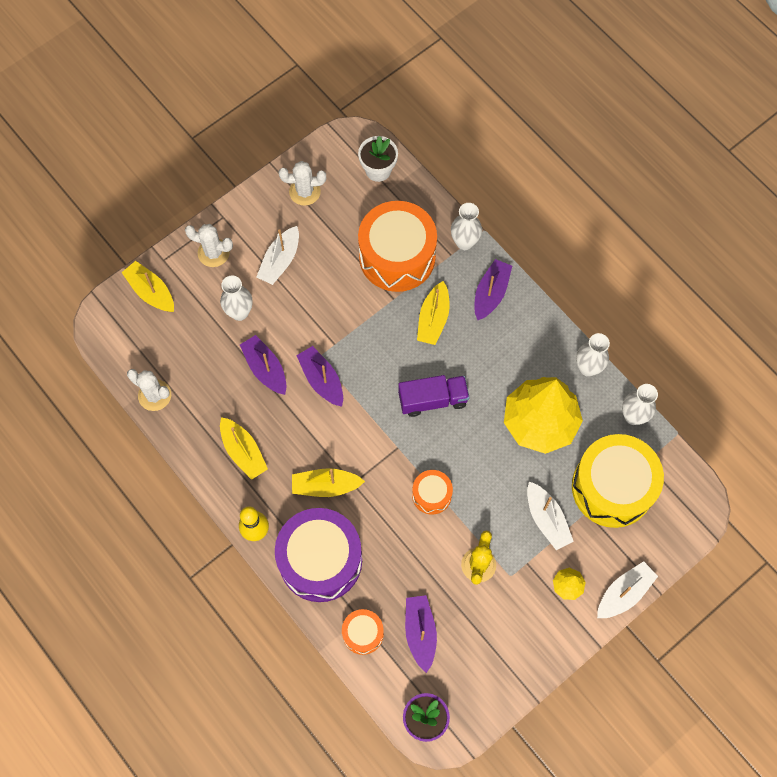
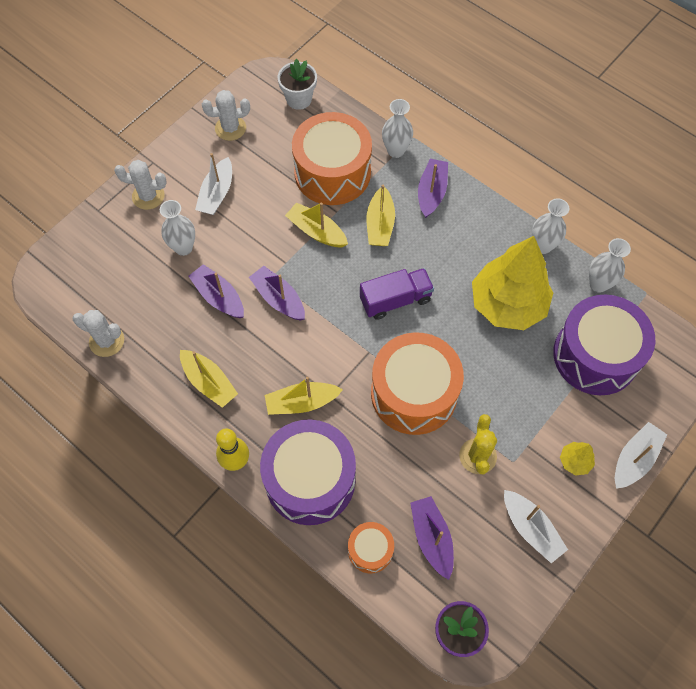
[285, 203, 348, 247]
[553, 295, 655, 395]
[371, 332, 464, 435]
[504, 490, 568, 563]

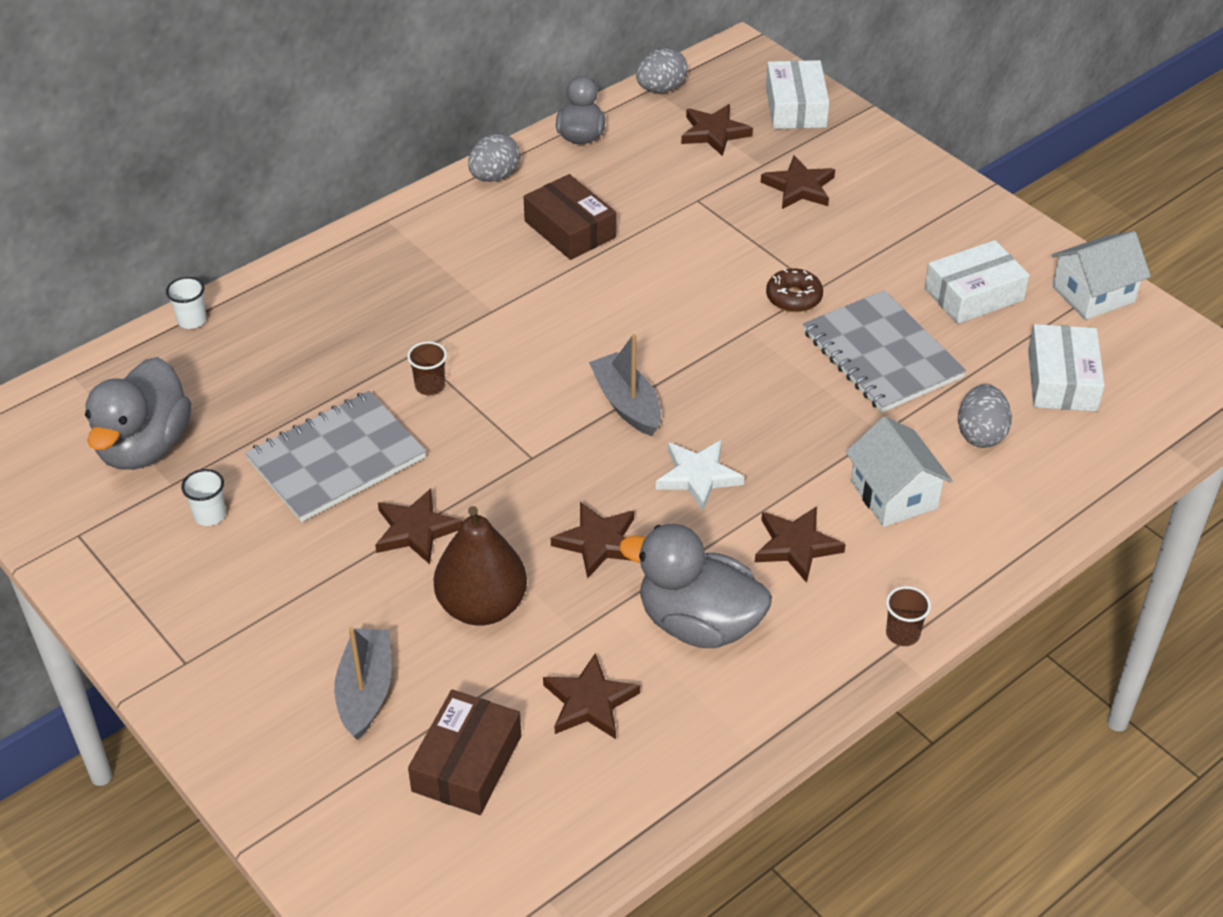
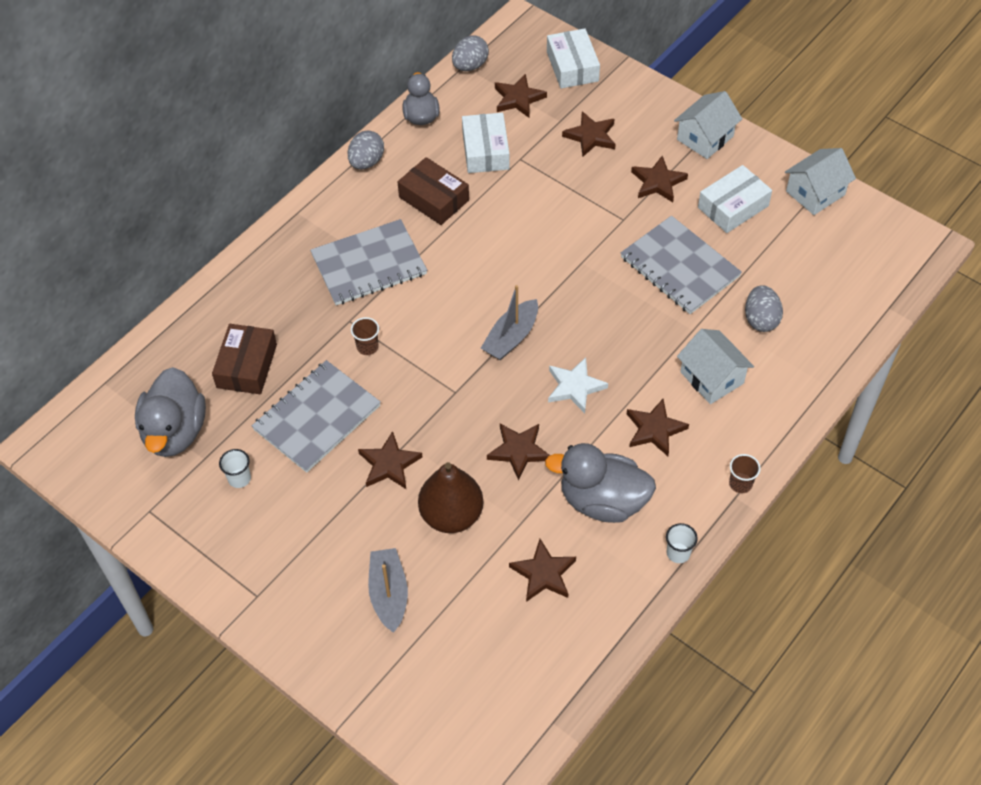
[766, 268, 823, 312] (first image)
[666, 523, 698, 563]
[462, 113, 510, 173]
[481, 285, 538, 360]
[212, 324, 277, 394]
[674, 91, 742, 159]
[631, 156, 688, 202]
[310, 219, 427, 305]

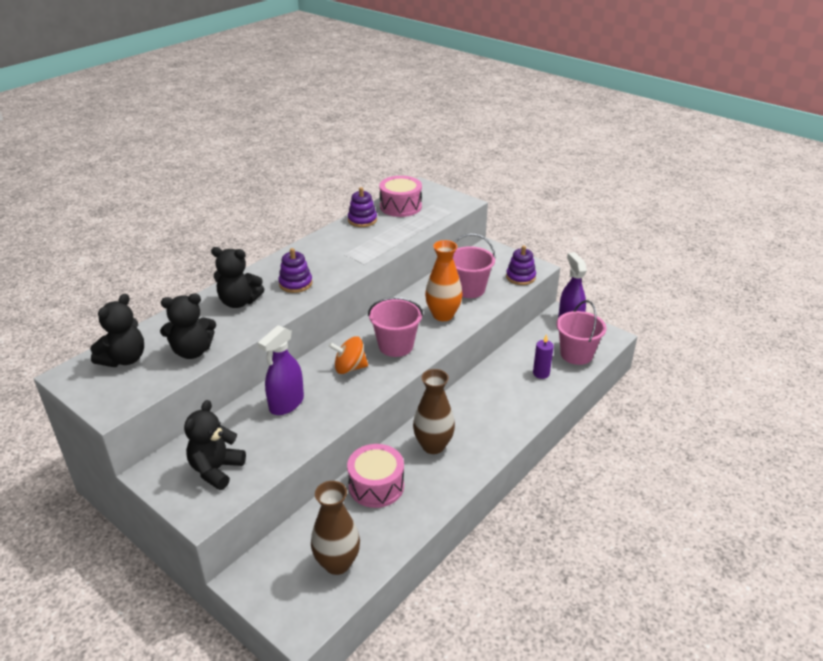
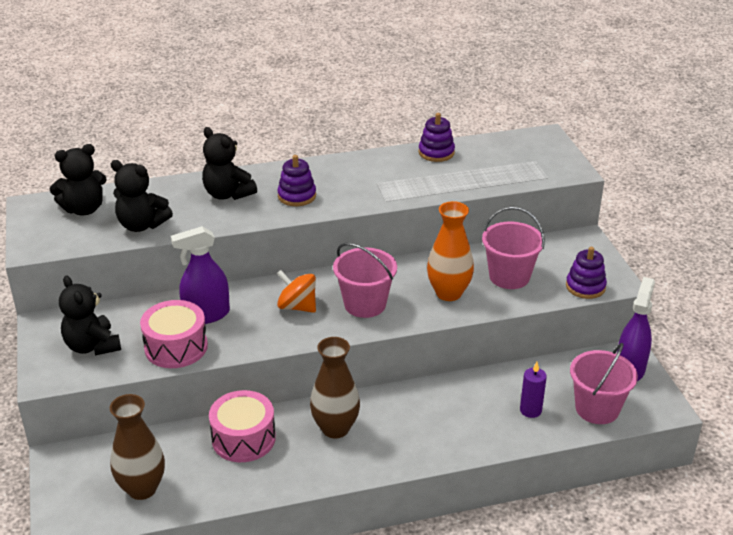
[140, 300, 208, 368]
[59, 275, 121, 355]

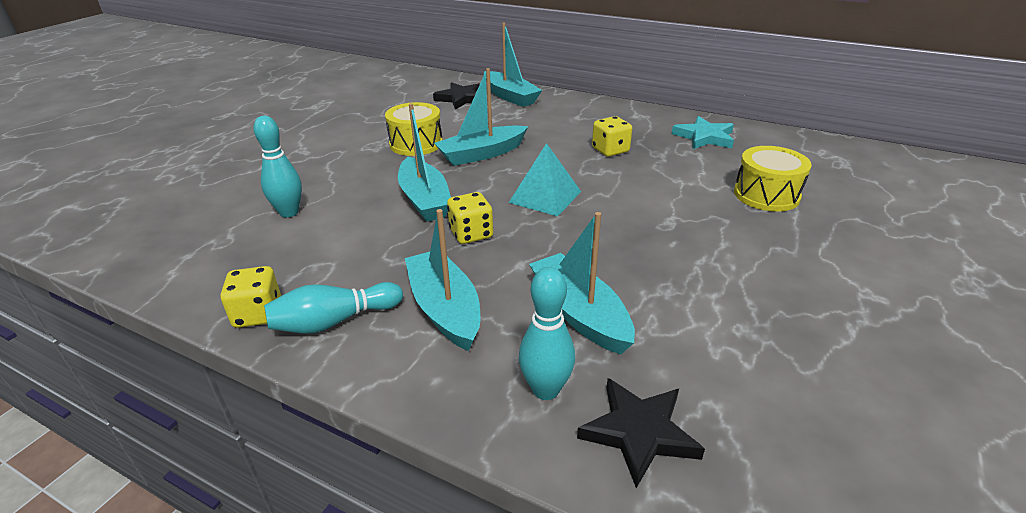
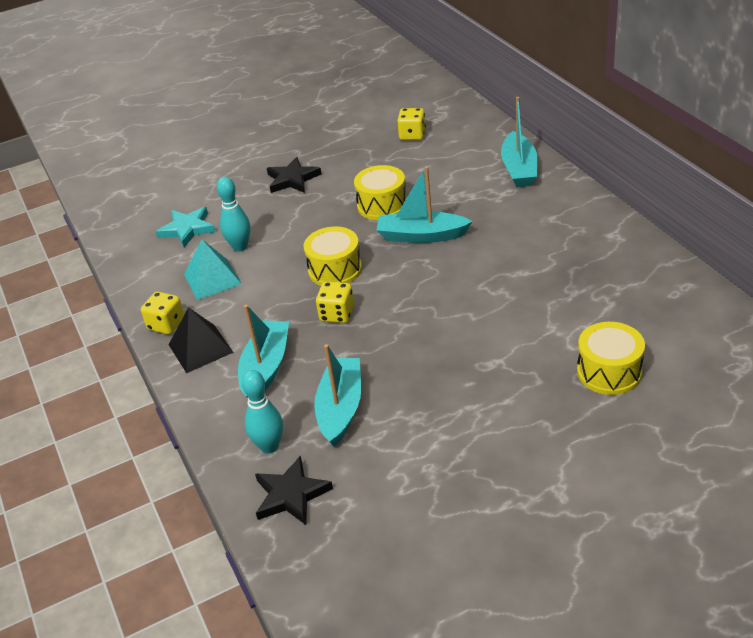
[267, 157, 321, 193]
[304, 227, 362, 286]
[397, 108, 426, 140]
[156, 207, 216, 248]
[184, 239, 242, 300]
[169, 307, 234, 373]

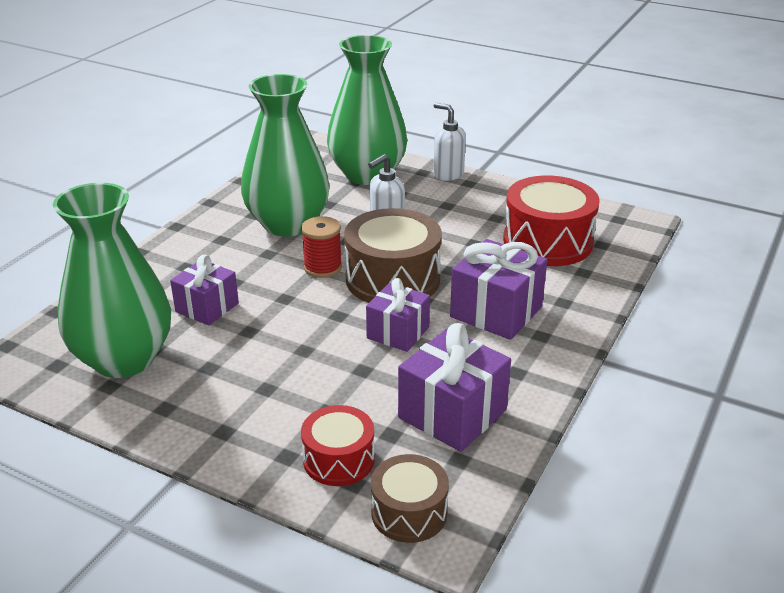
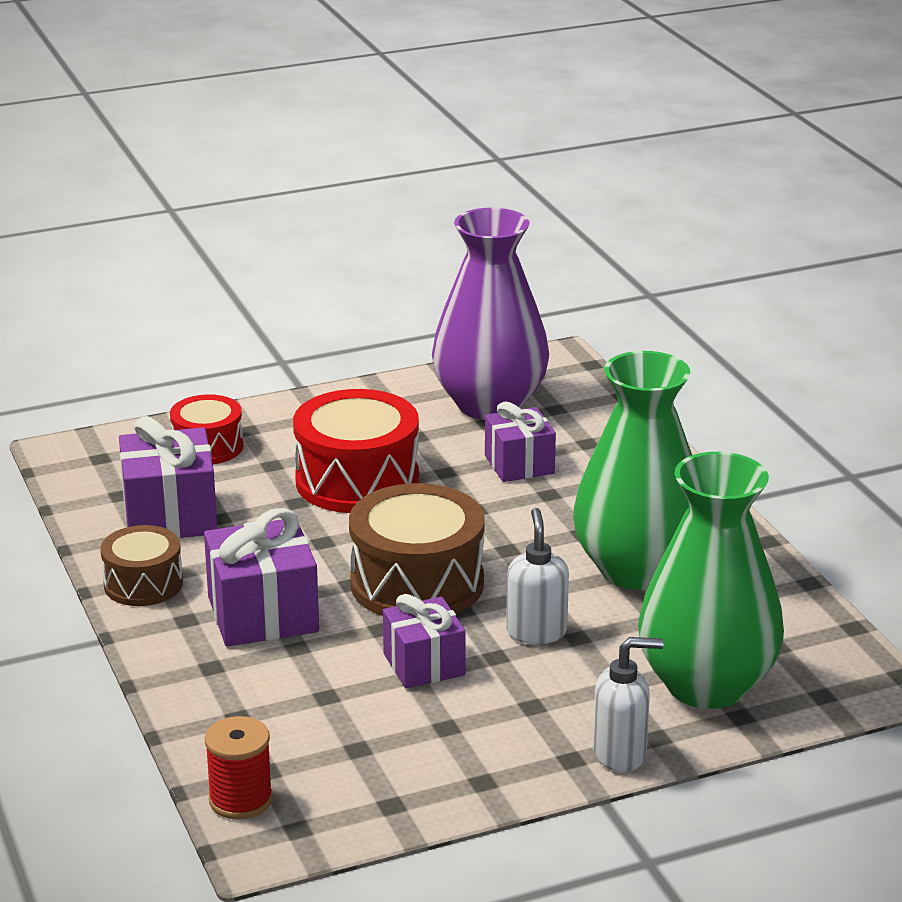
[293, 389, 419, 513]
[432, 208, 549, 420]
[205, 716, 273, 820]
[383, 594, 466, 689]
[100, 525, 183, 606]

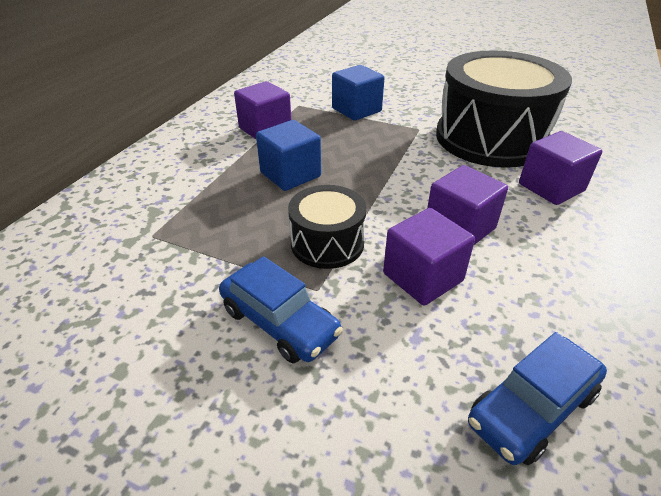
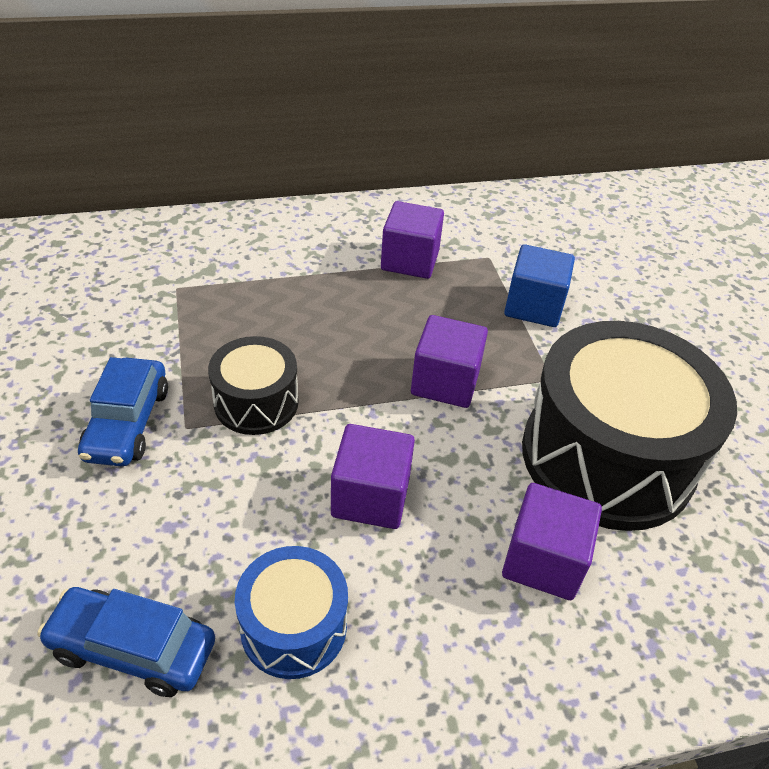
[256, 120, 321, 191] (first image)
[411, 315, 488, 408]
[235, 546, 348, 679]

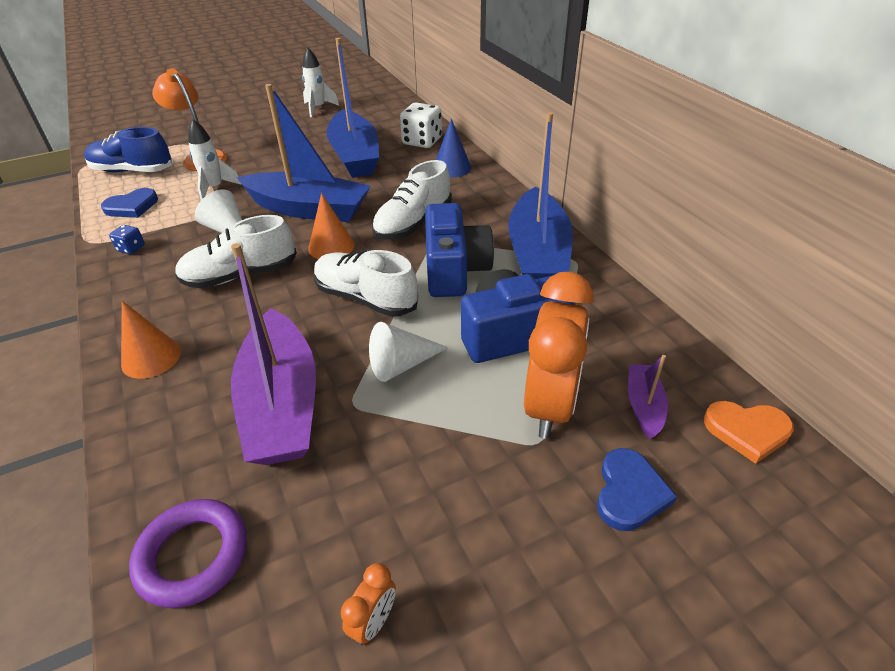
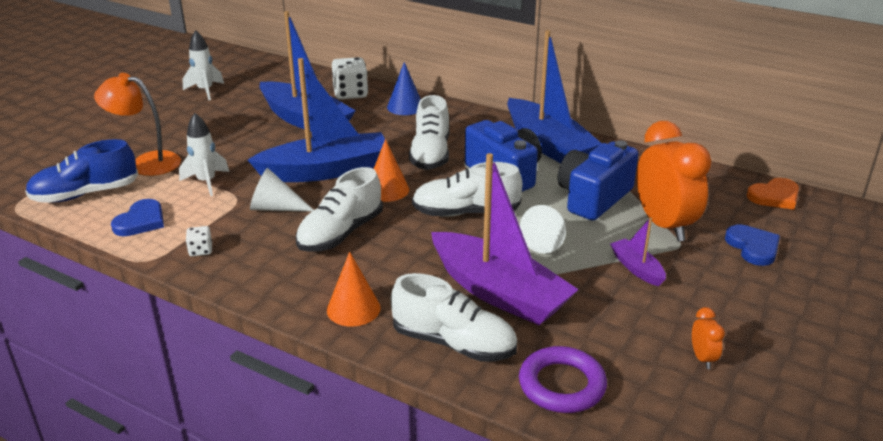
[186, 226, 212, 256]
[610, 217, 666, 286]
[391, 273, 517, 362]

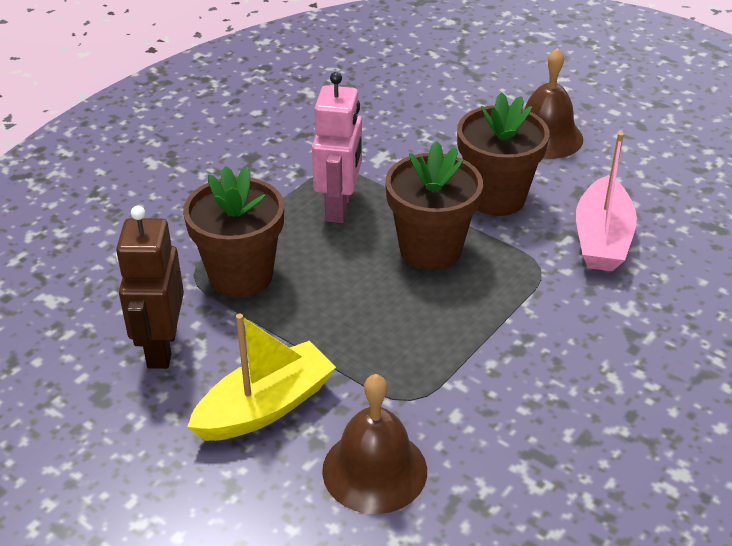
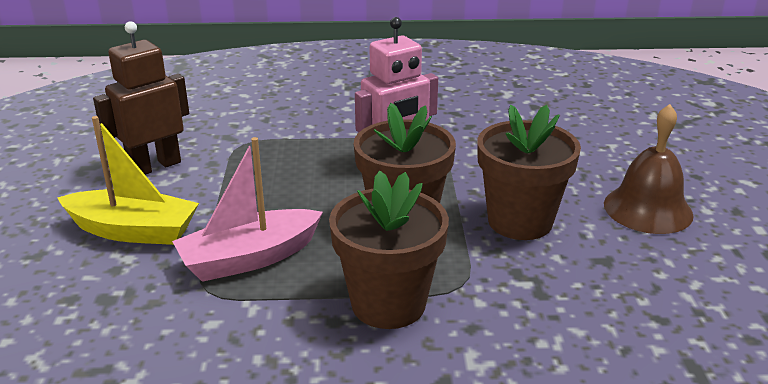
[172, 137, 323, 282]
[329, 171, 449, 329]
[322, 374, 427, 514] (first image)

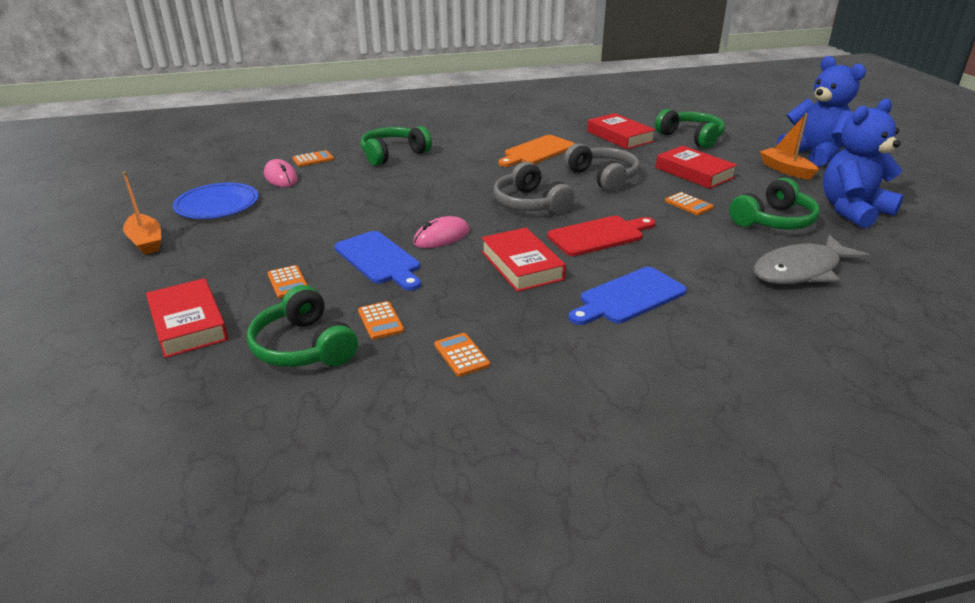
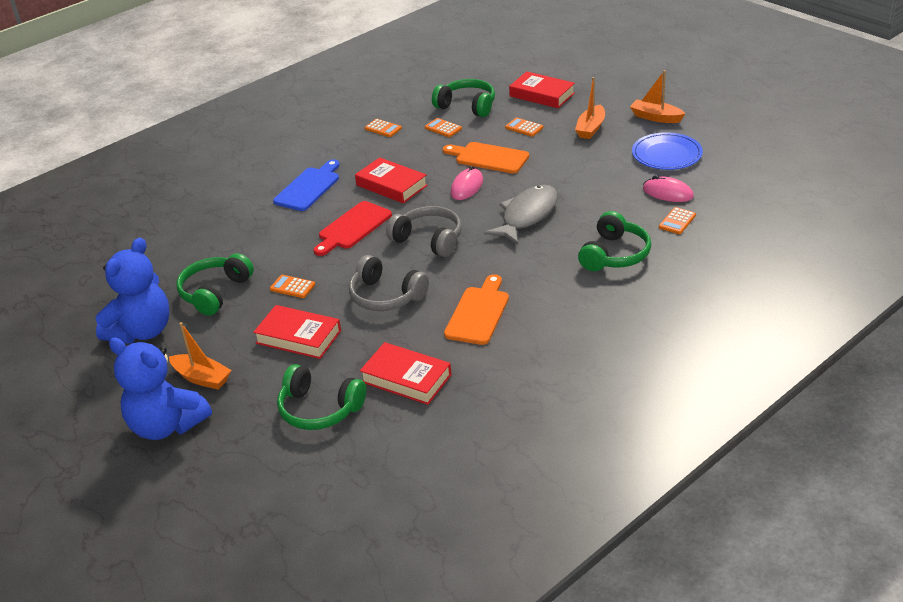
[443, 142, 529, 174]
[484, 185, 558, 245]
[575, 77, 605, 139]

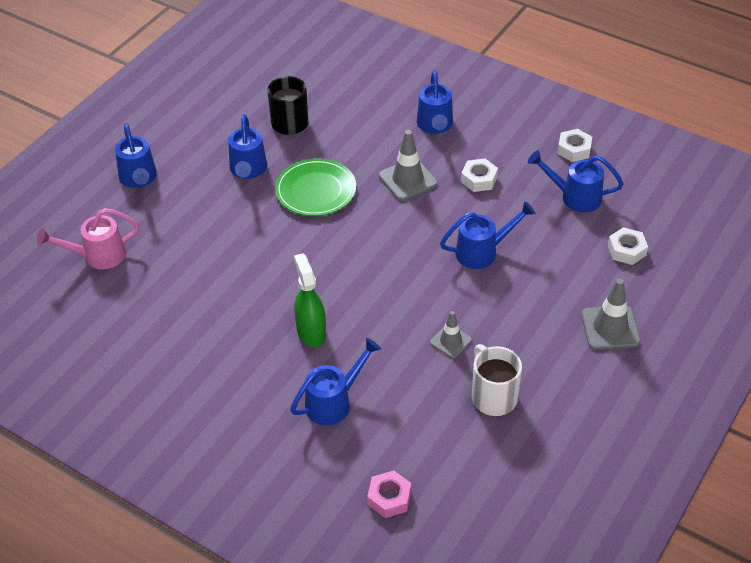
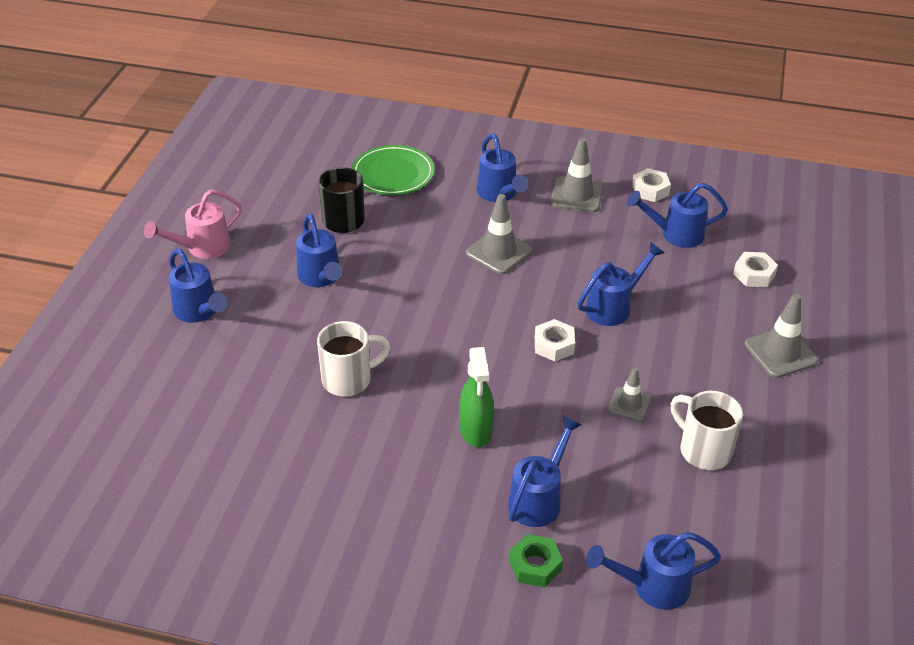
[535, 319, 575, 361]
[352, 145, 435, 195]
[144, 189, 242, 259]
[459, 347, 494, 447]
[586, 532, 721, 610]
[551, 138, 603, 212]
[317, 321, 391, 397]
[509, 534, 563, 587]

